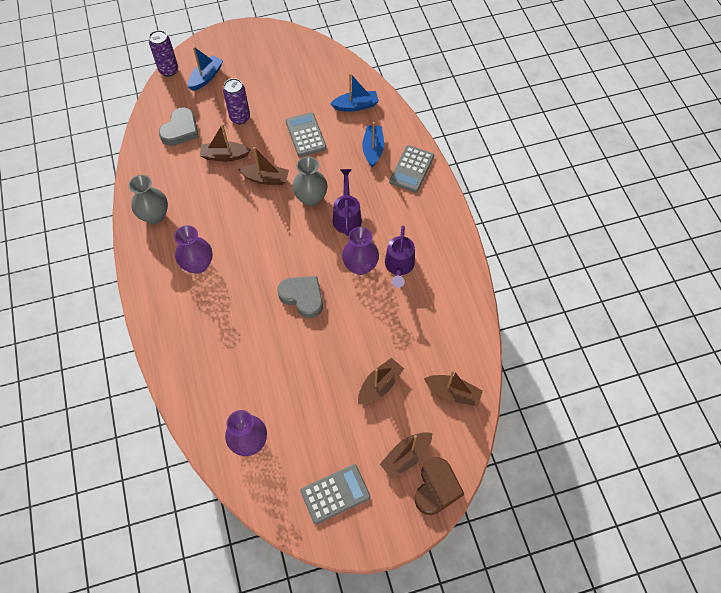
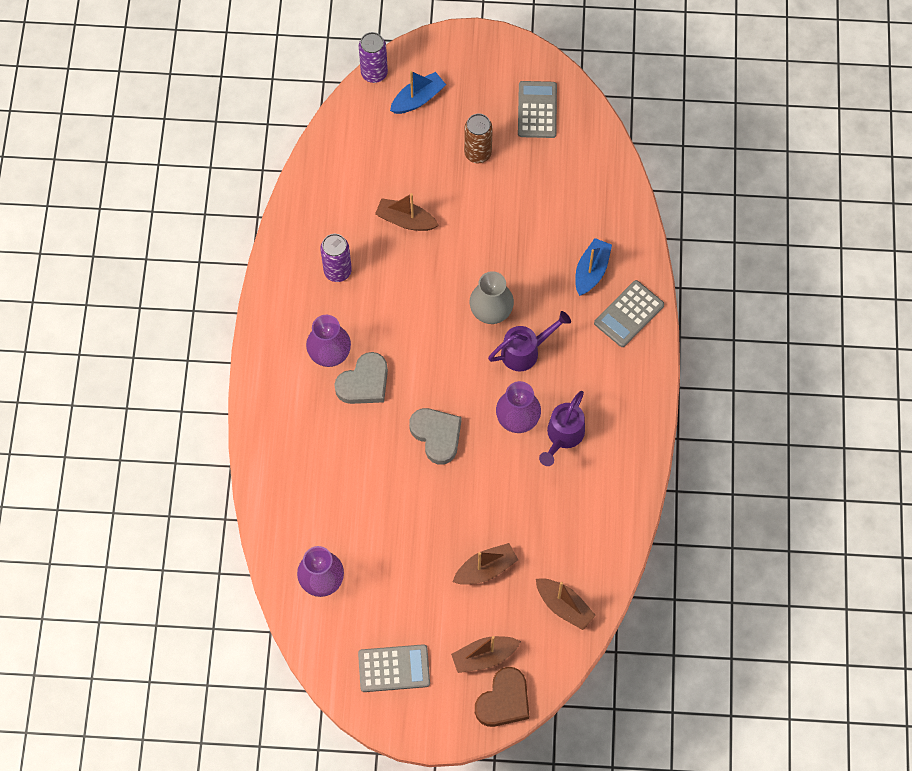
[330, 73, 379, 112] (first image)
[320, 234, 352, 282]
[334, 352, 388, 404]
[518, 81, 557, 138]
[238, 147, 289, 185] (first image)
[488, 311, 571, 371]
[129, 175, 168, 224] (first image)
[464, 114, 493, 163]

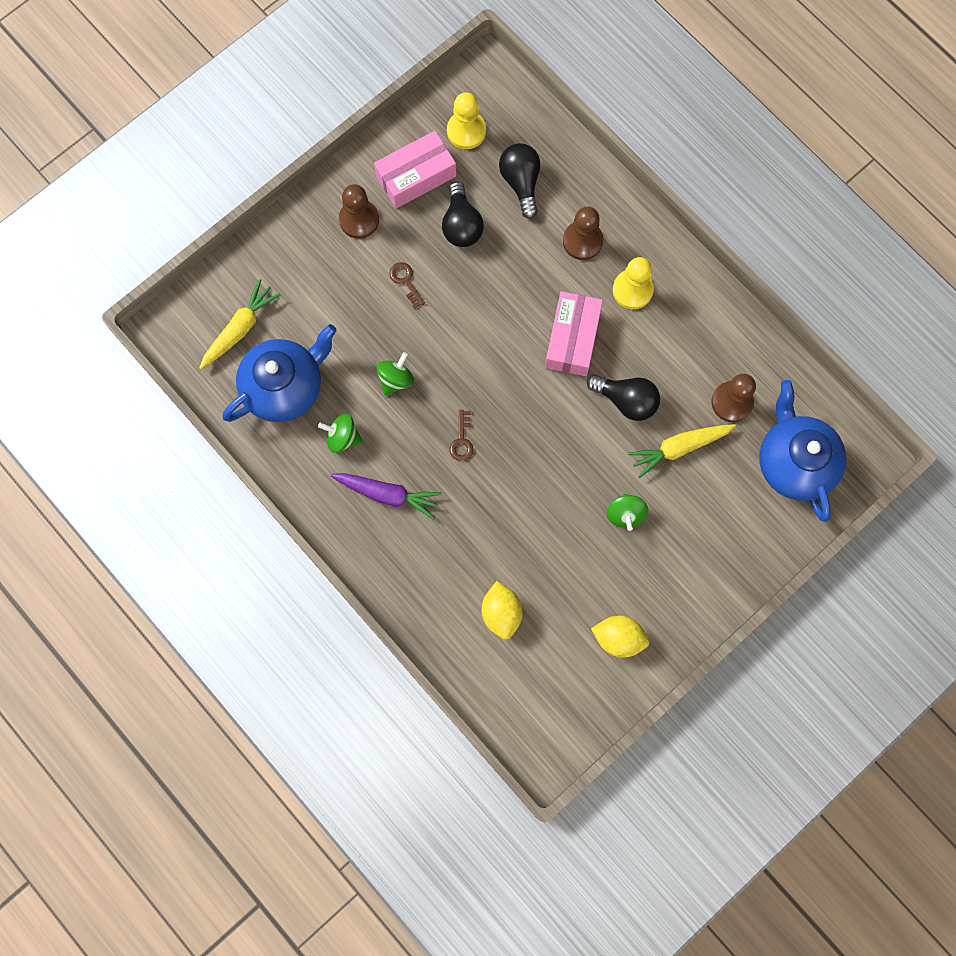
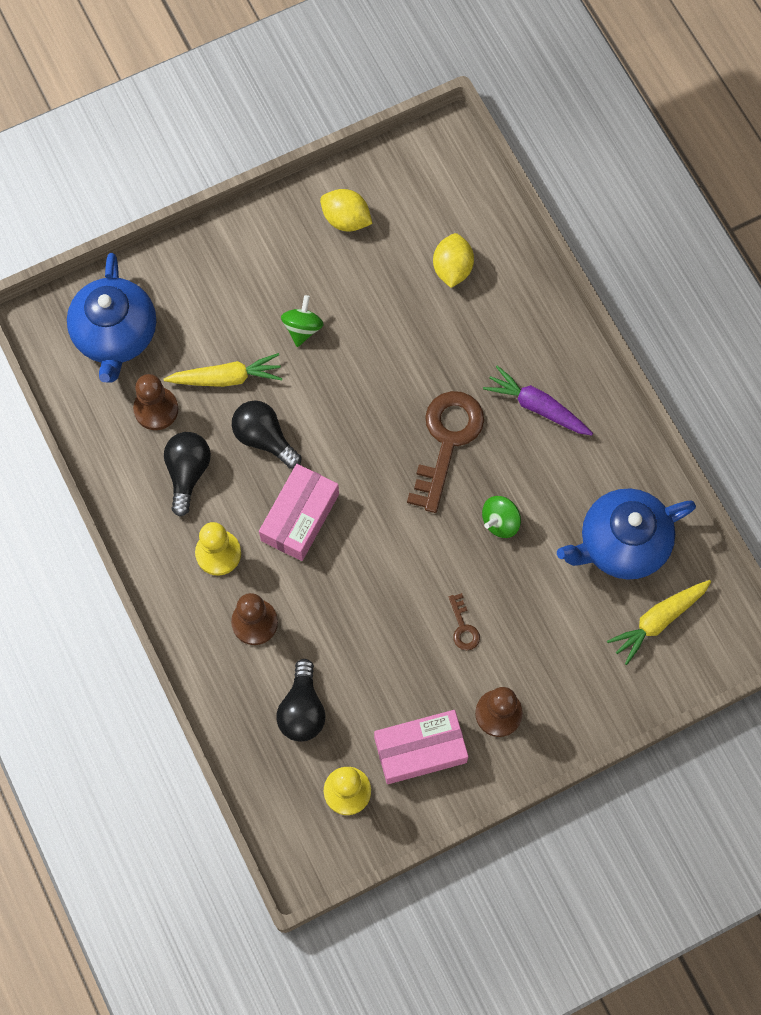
[164, 432, 211, 517]
[407, 391, 484, 513]
[318, 414, 362, 453] (first image)

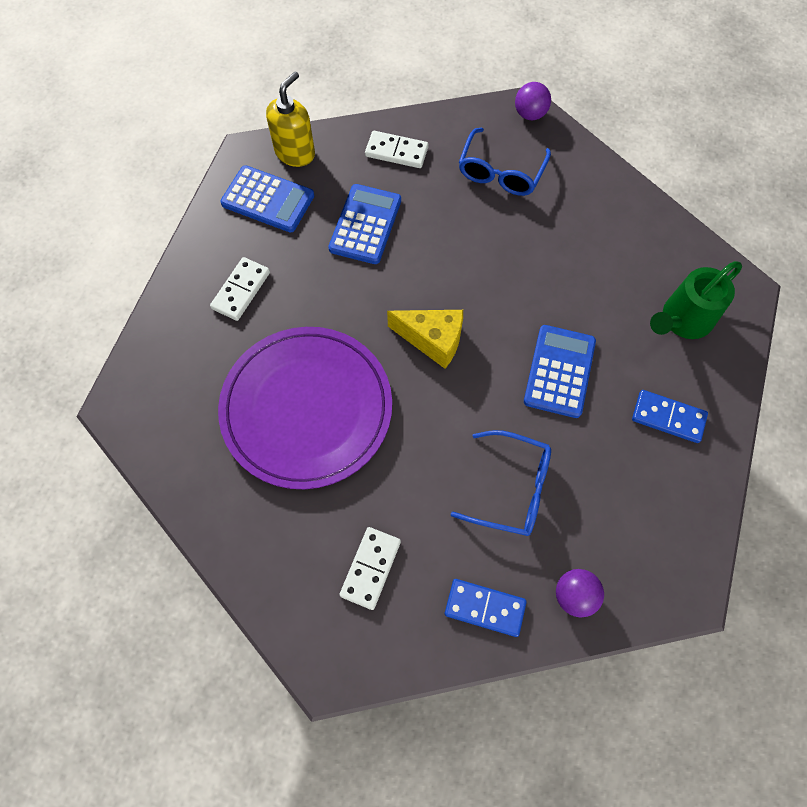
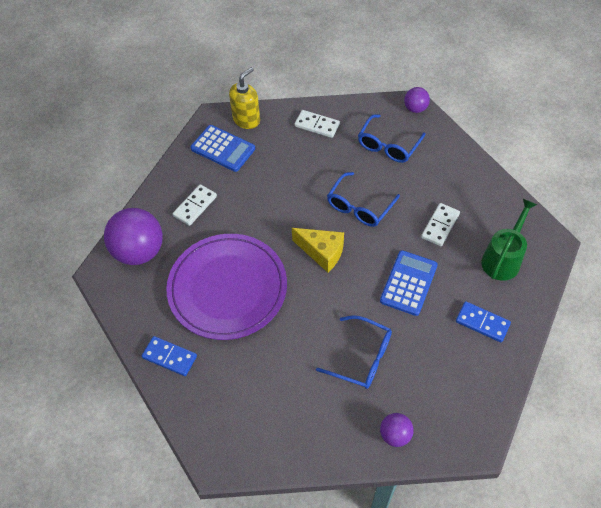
[328, 184, 401, 264] (first image)
[481, 199, 537, 281]
[421, 203, 460, 246]
[142, 336, 197, 376]
[327, 172, 400, 227]
[104, 208, 163, 265]

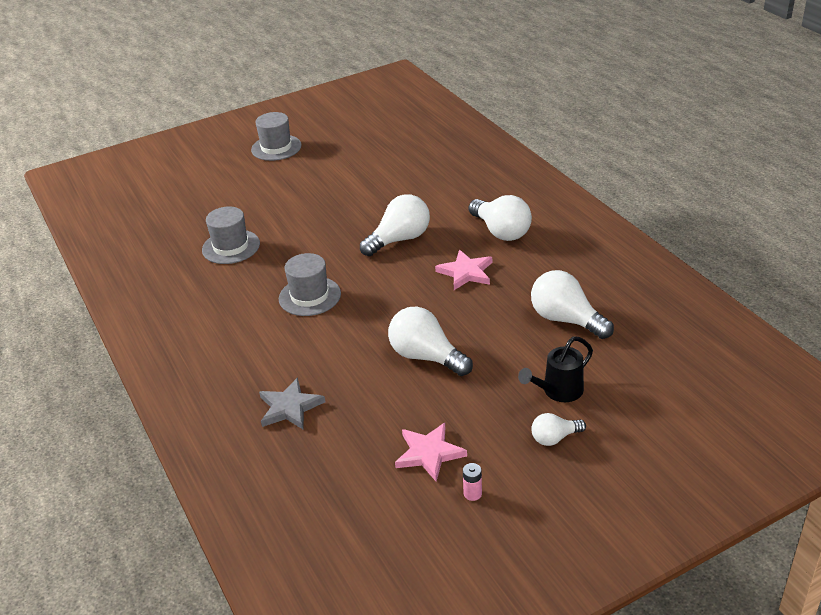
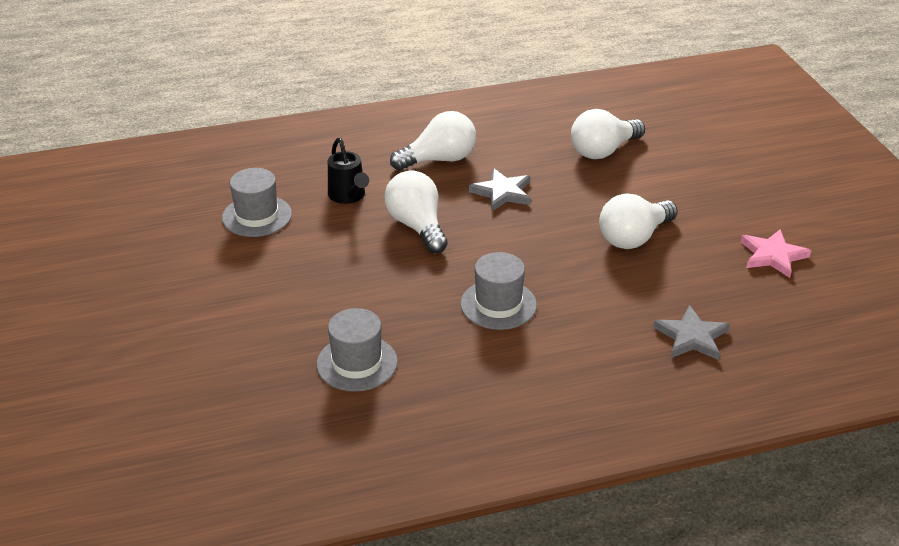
[222, 168, 292, 237]
[469, 168, 531, 211]
[328, 138, 369, 204]
[531, 413, 586, 446] (first image)
[463, 463, 482, 501] (first image)

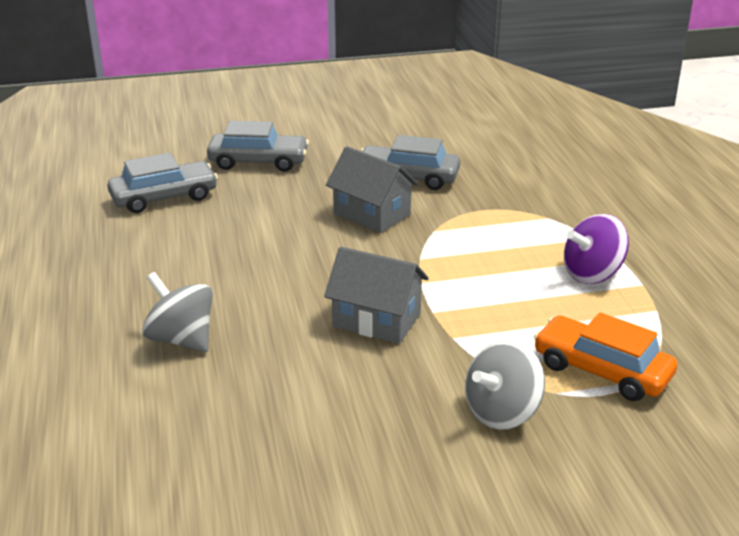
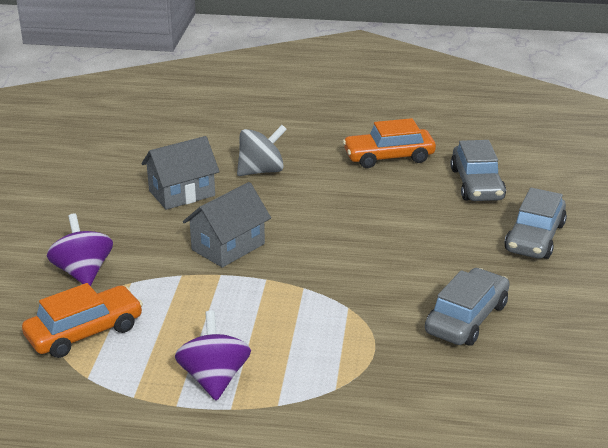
[141, 136, 220, 210]
[47, 213, 113, 286]
[343, 118, 436, 168]

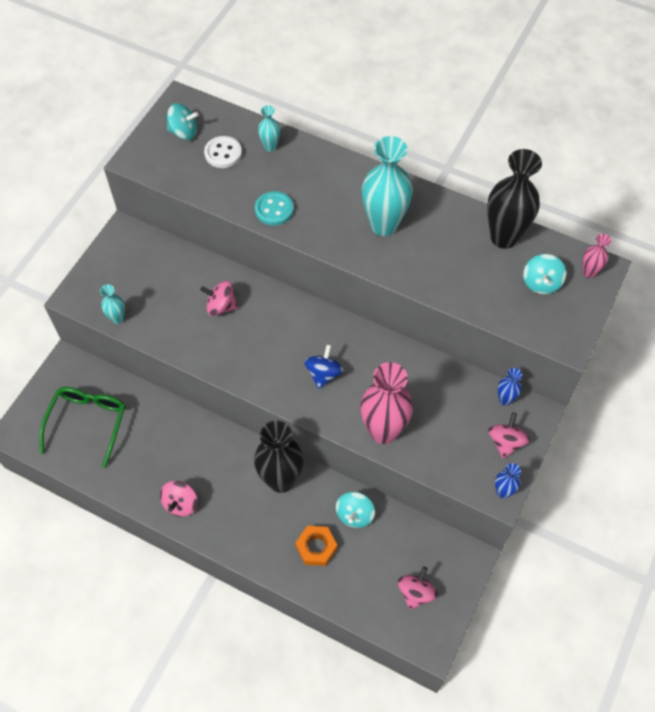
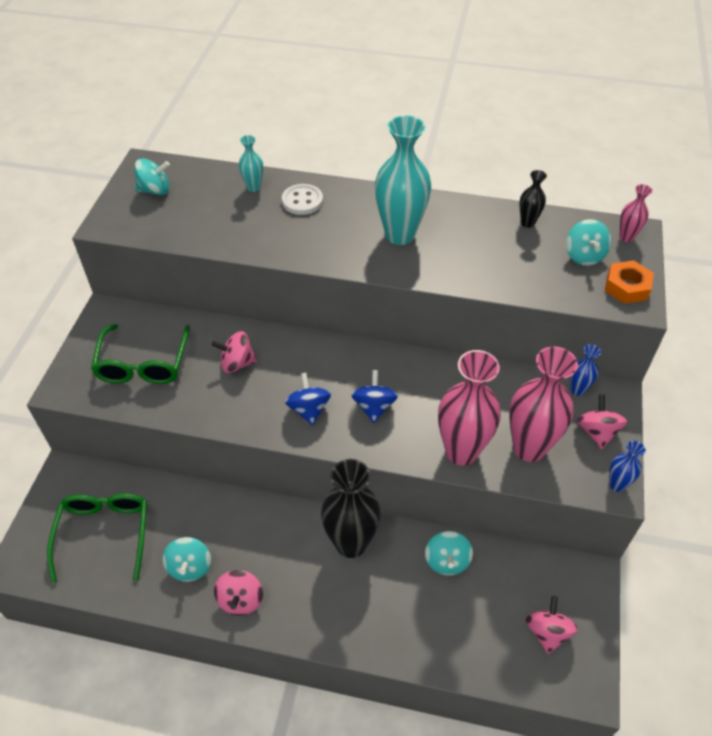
[282, 184, 323, 215]
[519, 170, 547, 228]
[255, 191, 294, 226] (first image)
[100, 284, 125, 324] (first image)
[605, 260, 654, 304]
[91, 324, 190, 384]
[509, 346, 578, 462]
[285, 373, 331, 425]
[163, 537, 211, 582]

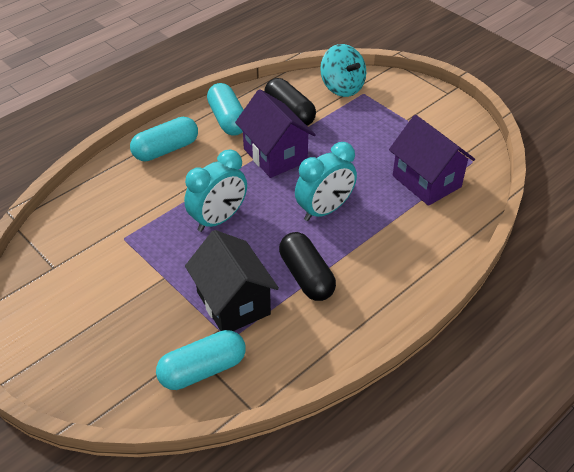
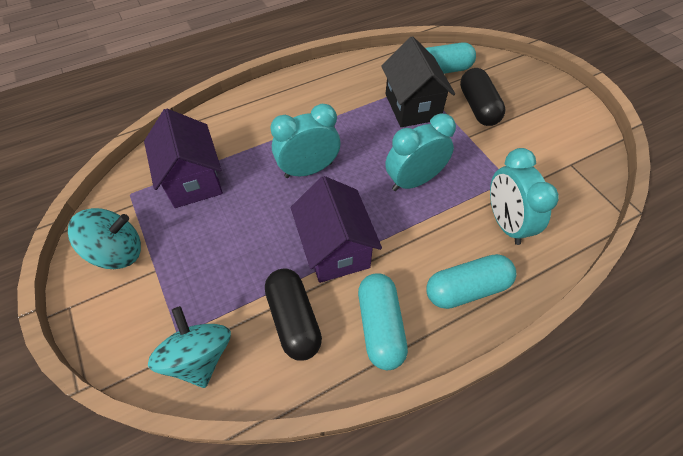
[460, 68, 506, 126]
[490, 148, 559, 245]
[68, 208, 141, 269]

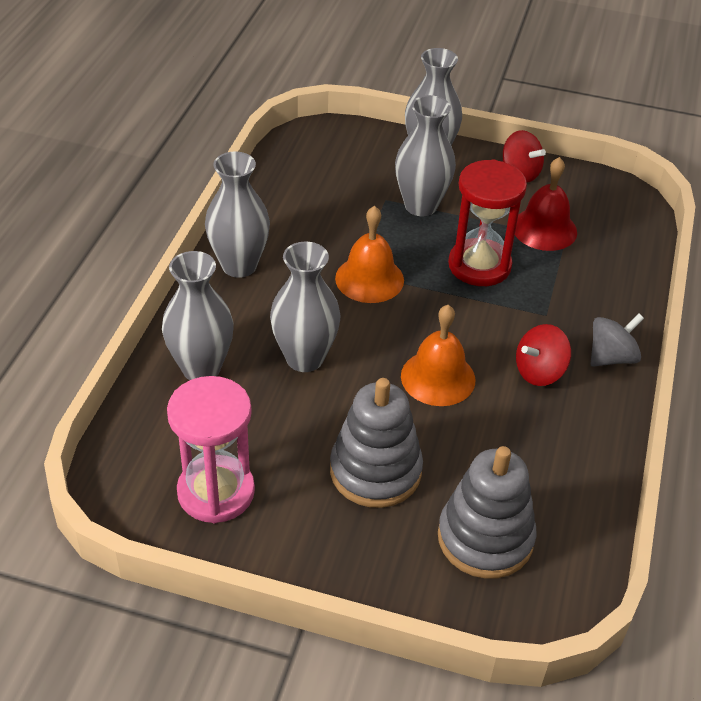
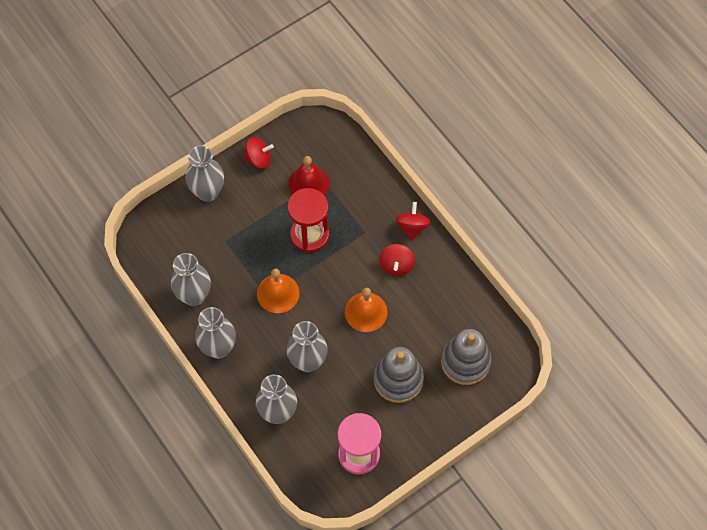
[171, 253, 211, 306]
[396, 202, 431, 241]

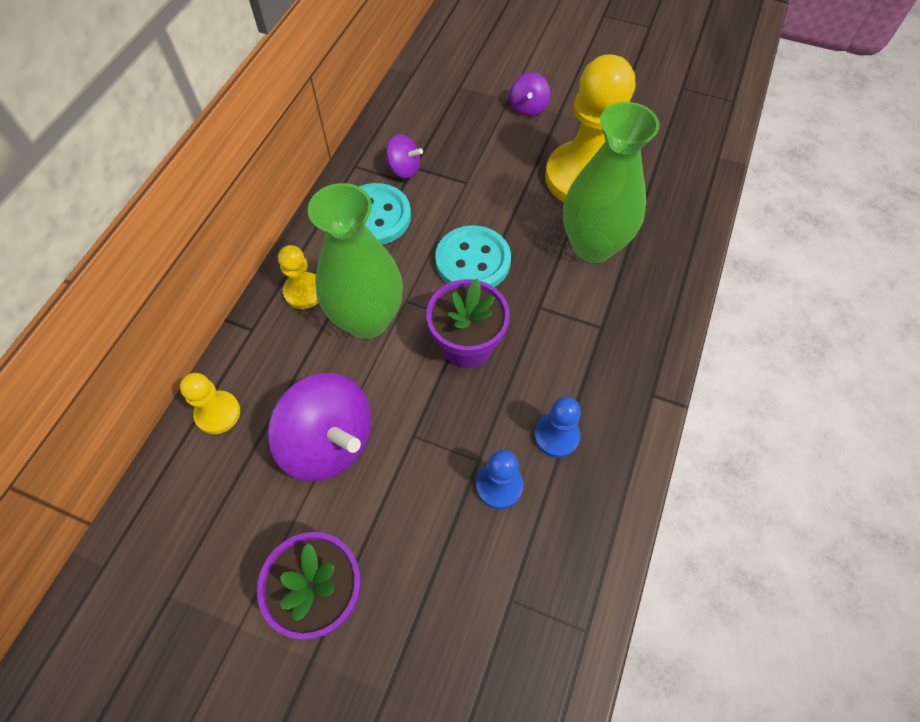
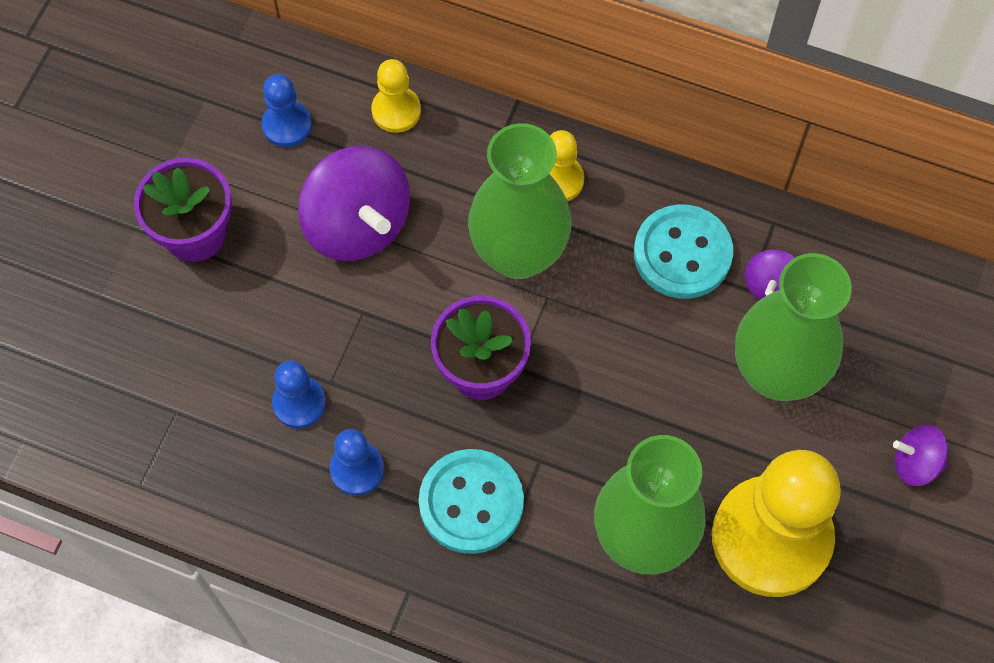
[419, 449, 524, 554]
[298, 146, 410, 261]
[261, 74, 312, 147]
[735, 253, 852, 401]

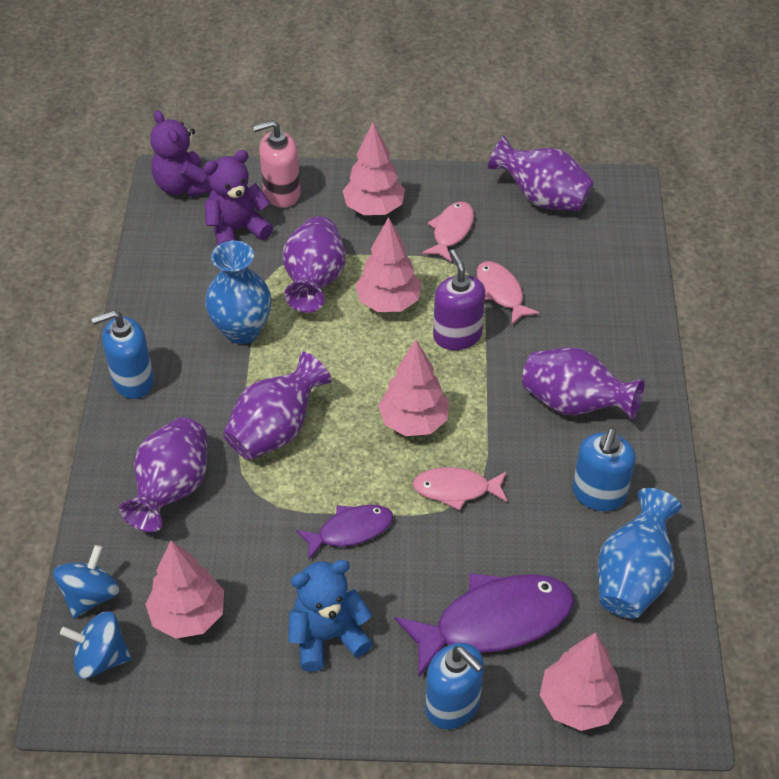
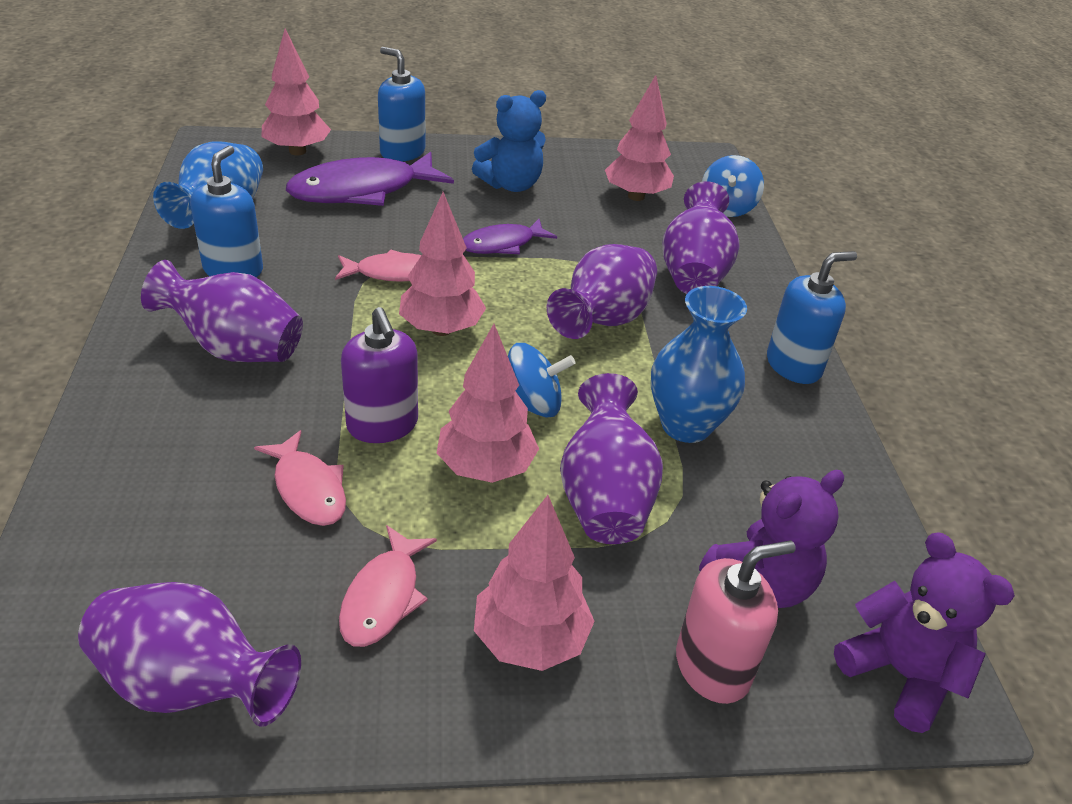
[508, 343, 575, 418]

